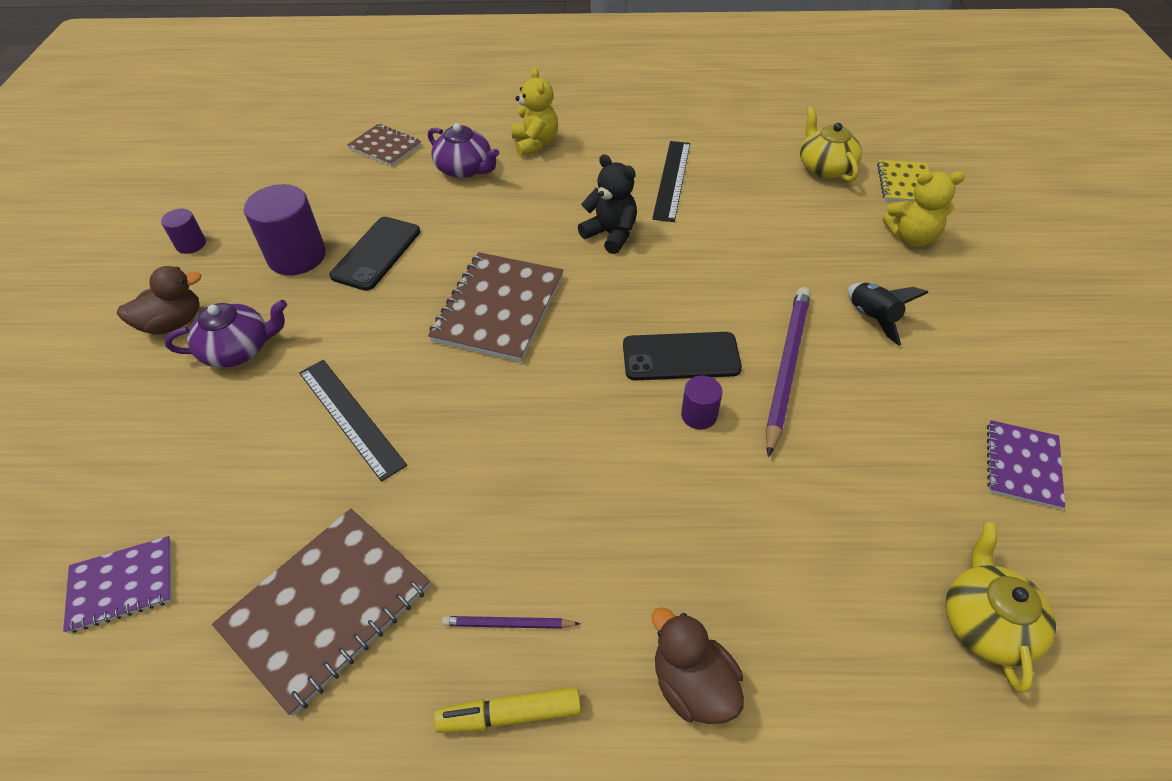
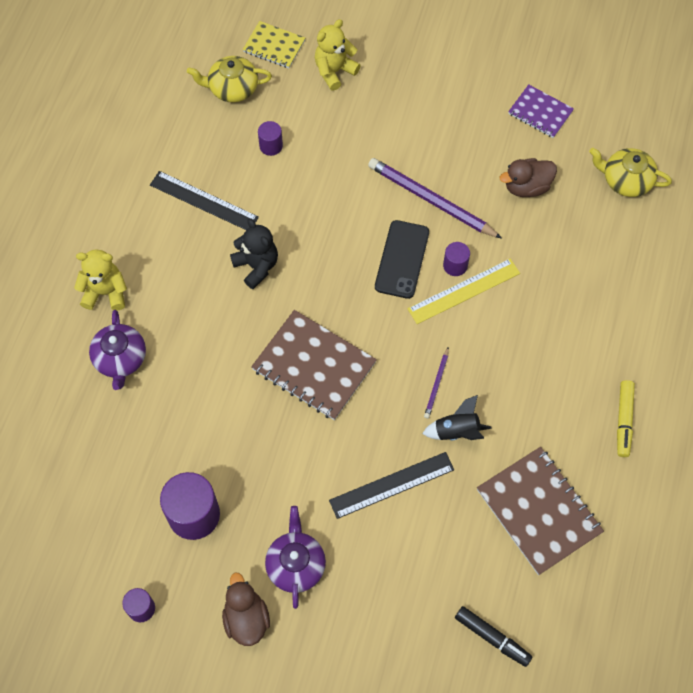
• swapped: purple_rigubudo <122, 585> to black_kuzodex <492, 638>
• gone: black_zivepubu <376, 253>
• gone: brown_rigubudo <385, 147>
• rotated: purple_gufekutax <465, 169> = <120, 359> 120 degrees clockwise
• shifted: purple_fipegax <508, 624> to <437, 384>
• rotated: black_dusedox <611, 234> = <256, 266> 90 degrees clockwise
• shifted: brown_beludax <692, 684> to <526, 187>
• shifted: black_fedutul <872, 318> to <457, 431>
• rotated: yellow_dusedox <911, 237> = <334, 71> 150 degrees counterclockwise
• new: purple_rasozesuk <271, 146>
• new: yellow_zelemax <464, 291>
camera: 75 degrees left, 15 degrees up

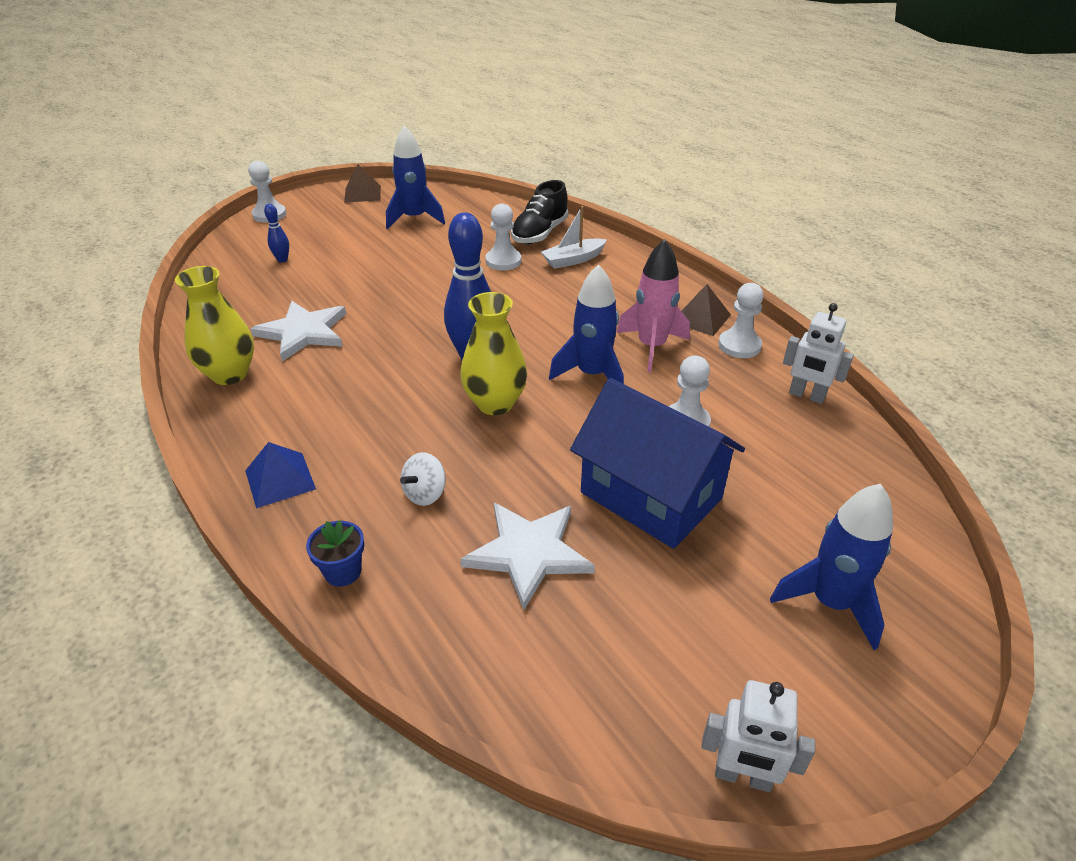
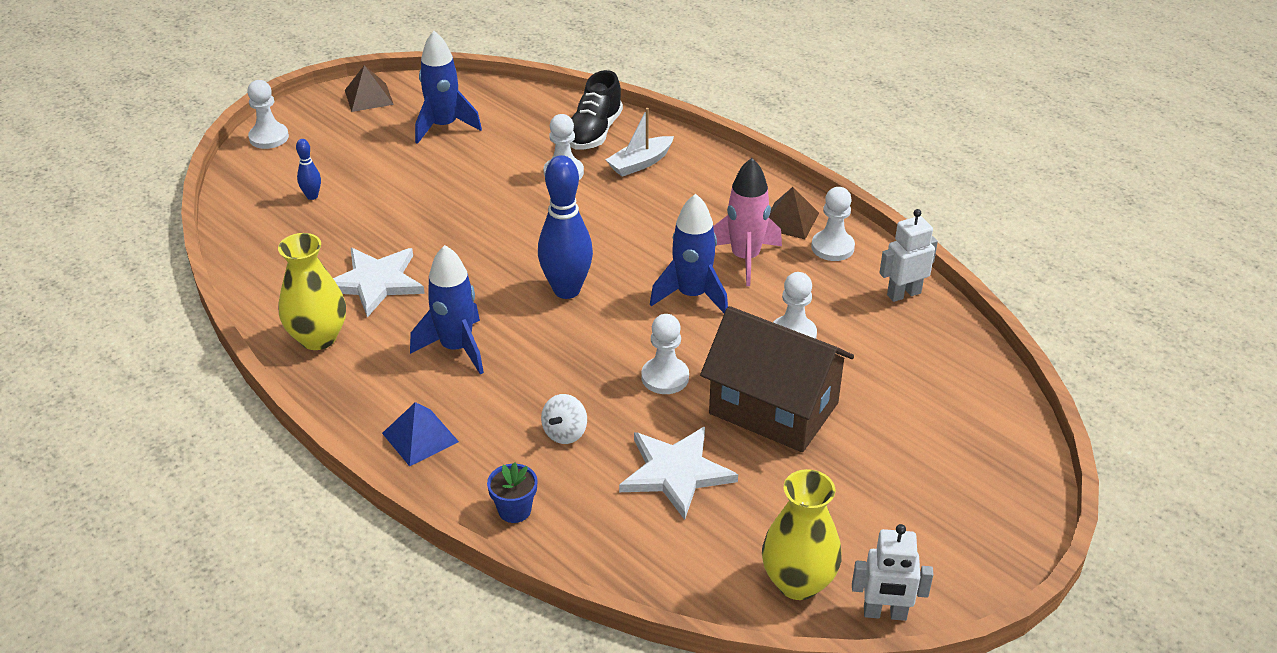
• shifted: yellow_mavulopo <495, 403> to <798, 582>
• repainted: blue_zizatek <651, 495> to brown_zizatek <773, 408>
• shifted: blue_fedutul <830, 602> to <456, 348>
• rotated: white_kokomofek <806, 396> = <903, 294> 135 degrees clockwise
• new: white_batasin <665, 377>
camera: 10 degrees left, 0 degrees up

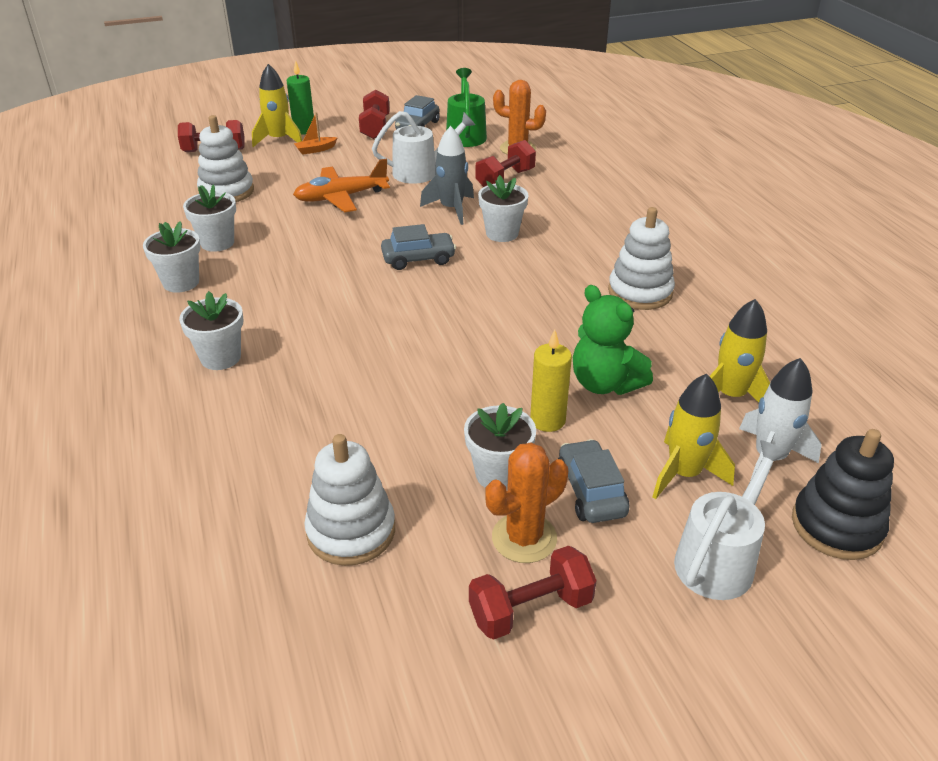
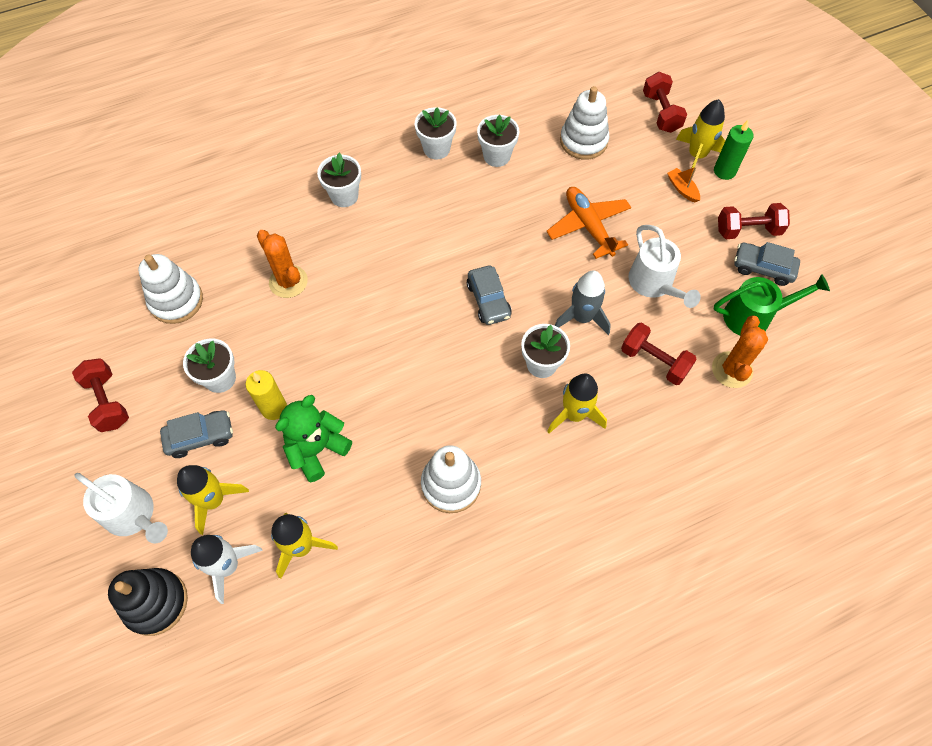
• shifted: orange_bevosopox <524, 538> to <288, 282>
• new: yellow_fedutul <574, 414>
camera: 85 degrees right, 25 degrees up

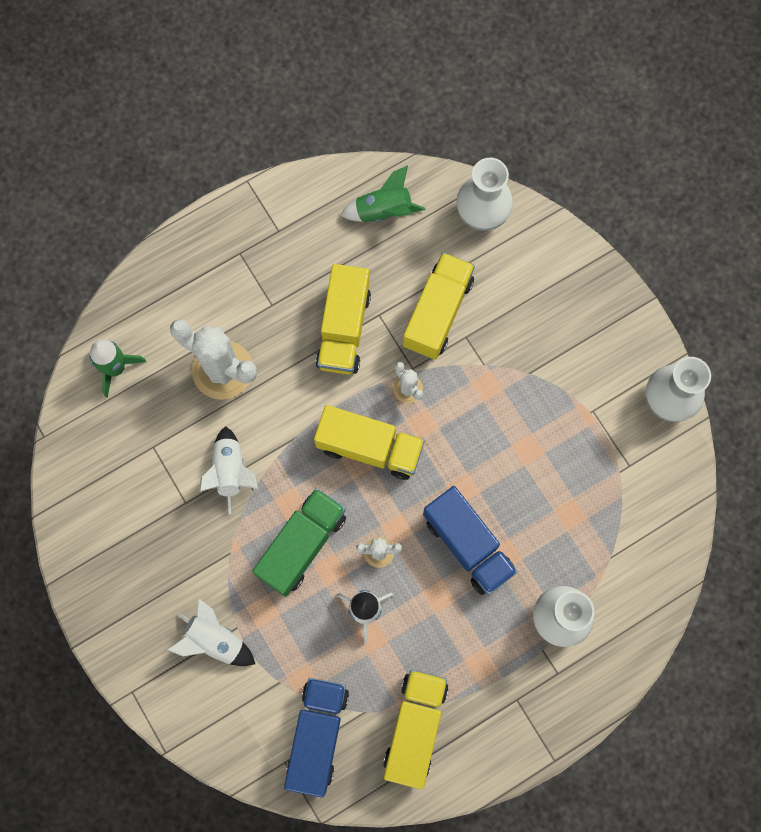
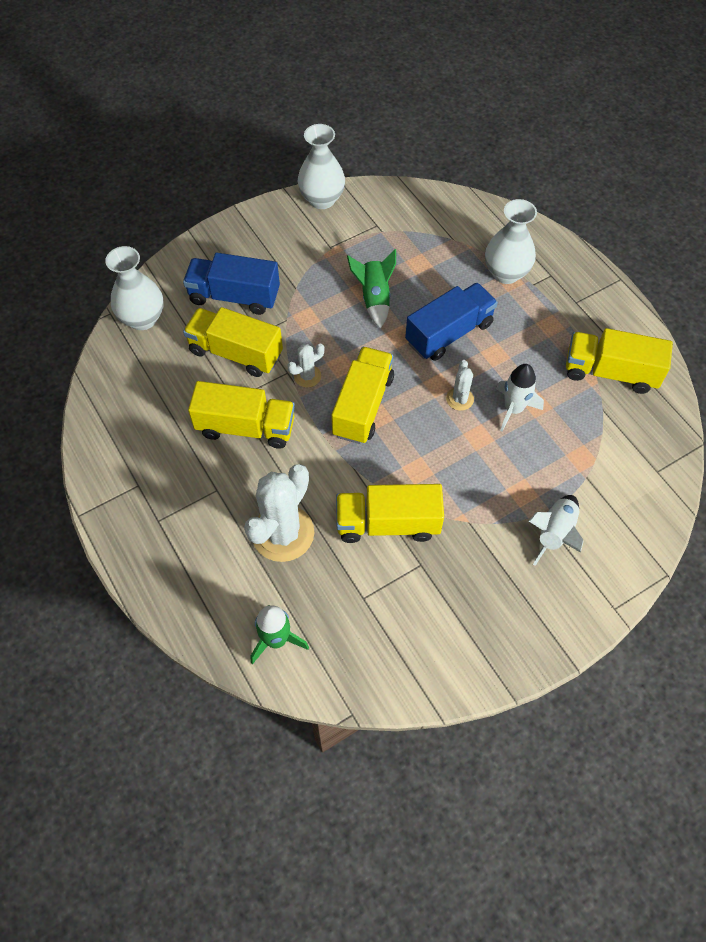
• swapped: white_fedutul <230, 471> to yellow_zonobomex <388, 523>
• gone: green_zonobomex <302, 545>
• shifted: blue_zonobomex <317, 735> to <234, 296>
• shifted: green_fedutul <383, 211> to <374, 298>
camera: 90 degrees left, 15 degrees down

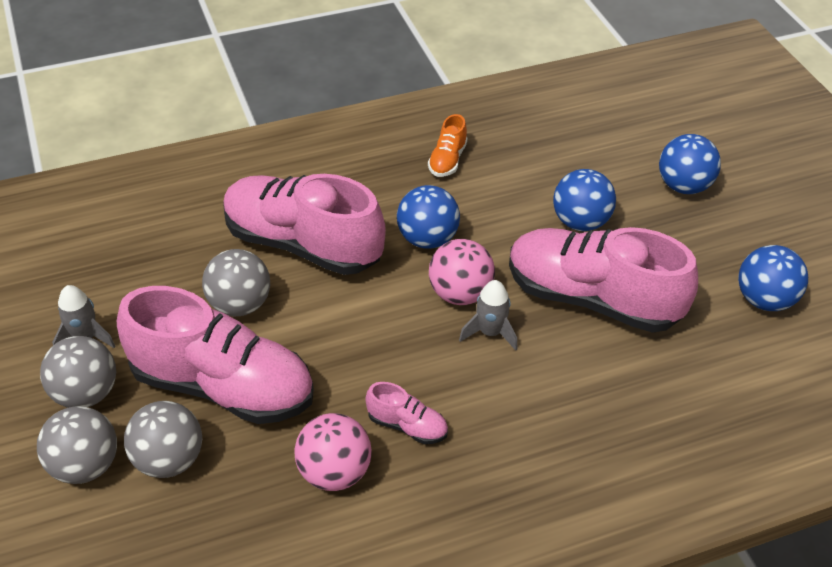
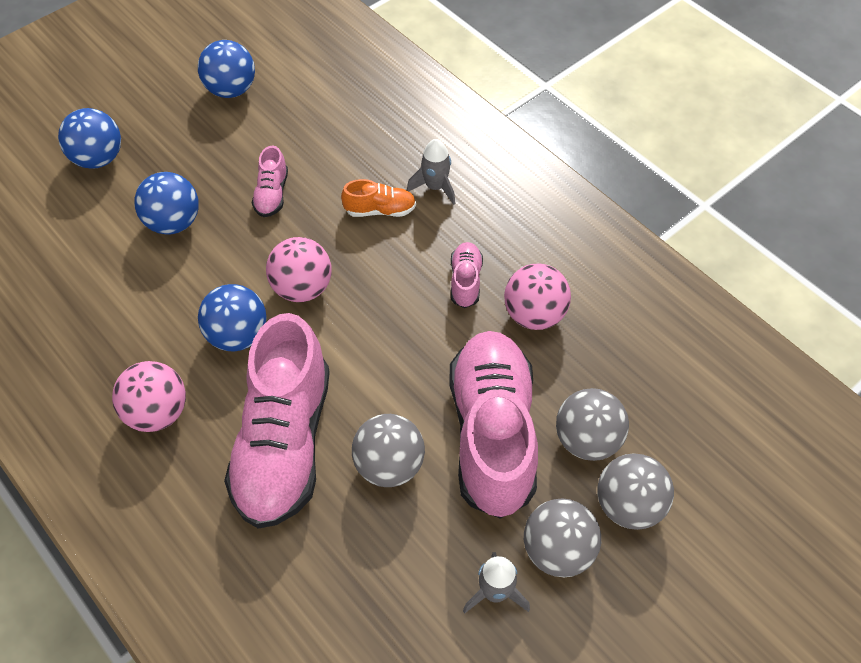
• shifted: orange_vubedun <447, 160> to <380, 210>
• shifted: grey_fedutul <490, 332> to <435, 187>
• scaled: pink_vubedun <592, 299> = <272, 194> x0.43
• new: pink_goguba <157, 412>
camera: 110 degrees left, 10 degrees up

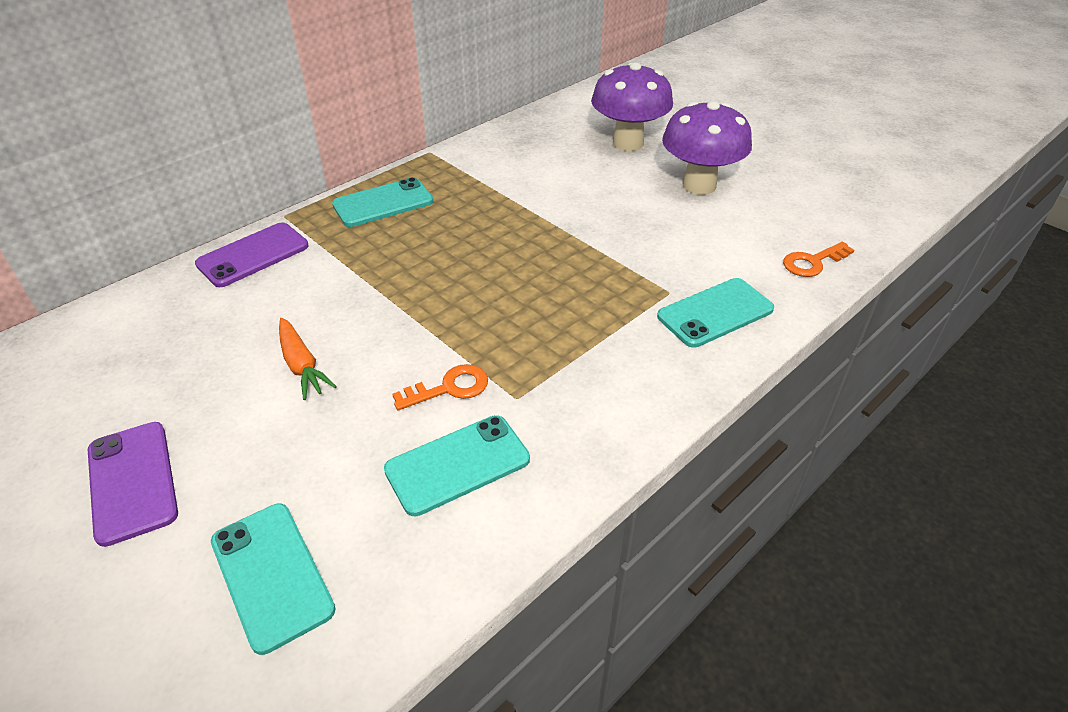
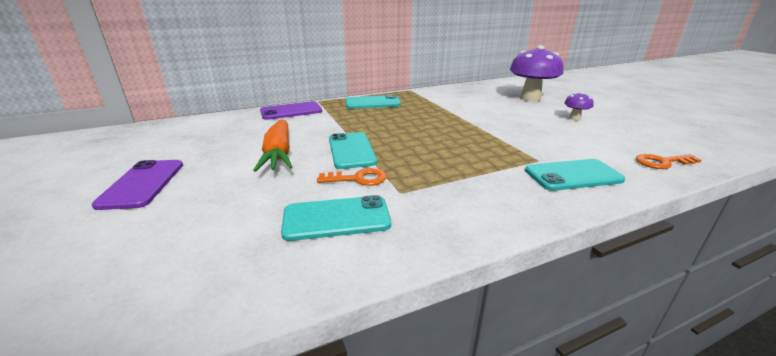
• shifted: turquoise_zivepubu <272, 575> to <351, 150>
• scaled: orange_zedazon <302, 365> = <279, 154> x1.53
• scaled: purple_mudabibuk <699, 185> = <574, 118> x0.46
camera: 20 degrees right, 15 degrees down

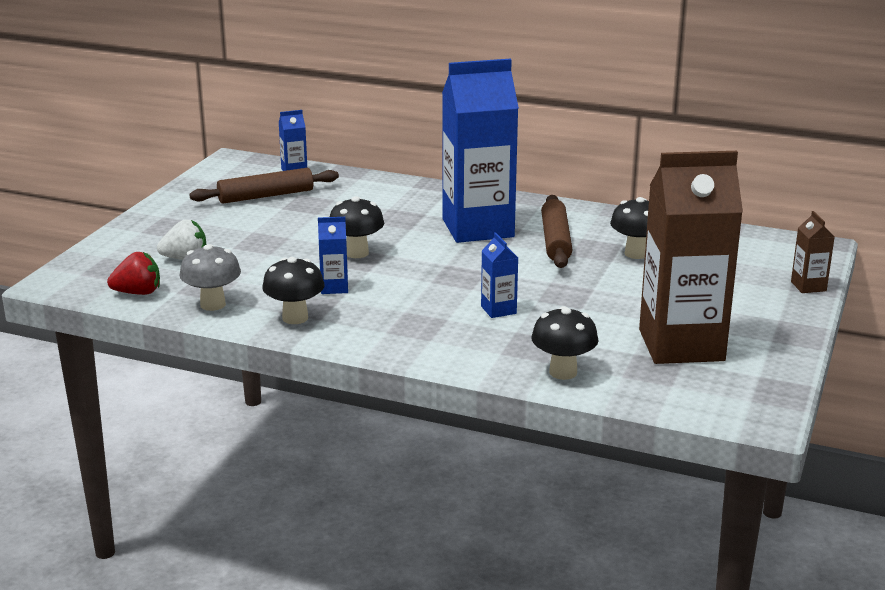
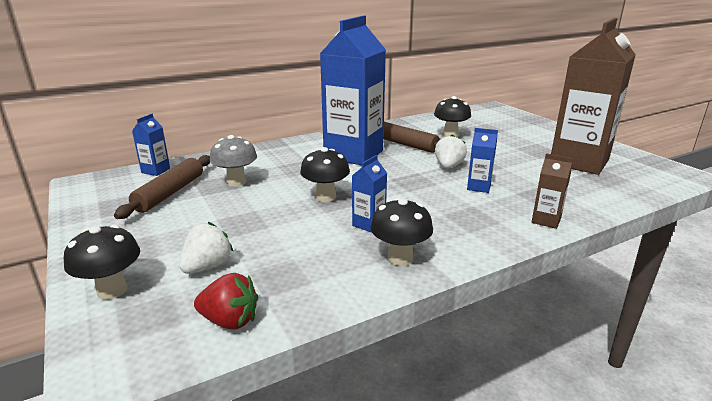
• rotated: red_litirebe <138, 293> = <230, 321> 75 degrees clockwise
• shifted: grey_mudabibuk <213, 304> to <236, 182>
• shifted: black_mudabibuk <563, 372> to <112, 290>
• shifted: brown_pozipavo <808, 286> to <546, 220>
• new: white_litirebe <448, 166>
camera: 50 degrees left, 0 degrees up

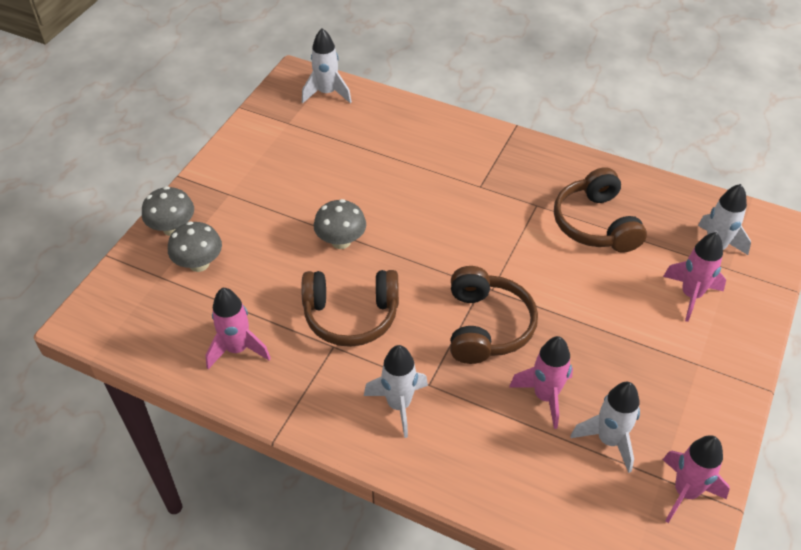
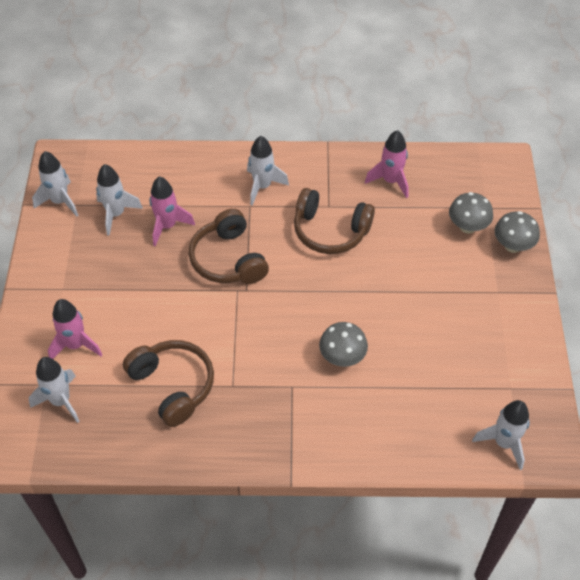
• rotated: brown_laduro <351, 315> = <330, 231> 135 degrees counterclockwise
• shifted: grey_mudabibuk <341, 241> to <342, 357>
• repainted: pink_fedutul <685, 492> to white_fedutul <60, 201>
camera: 155 degrees right, 5 degrees up

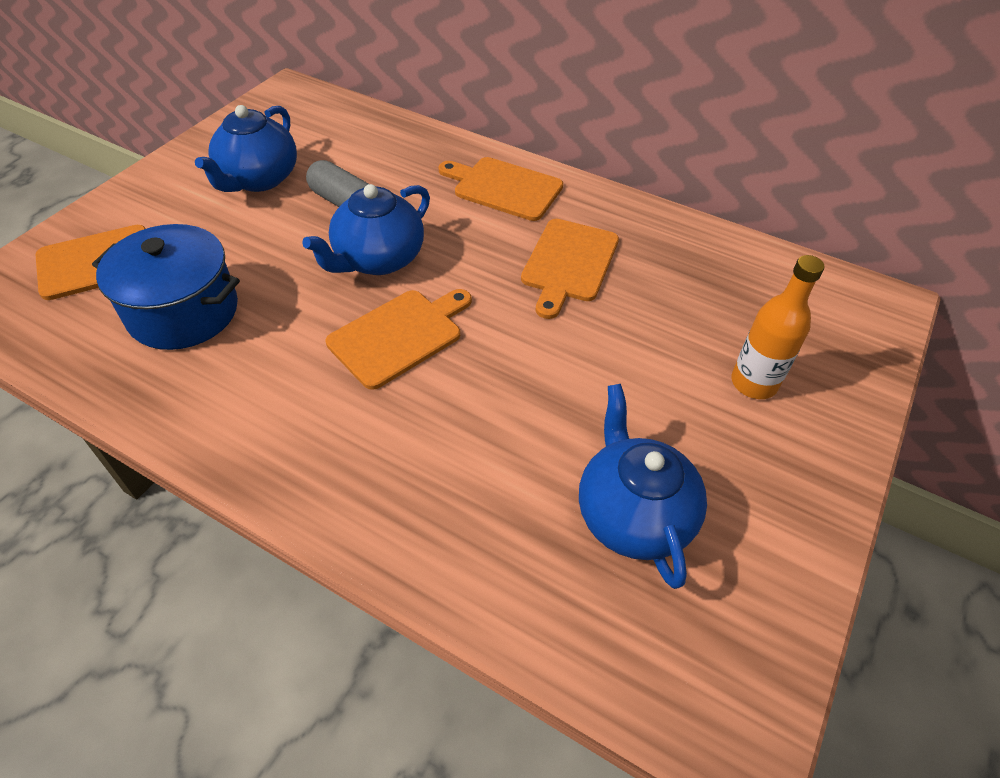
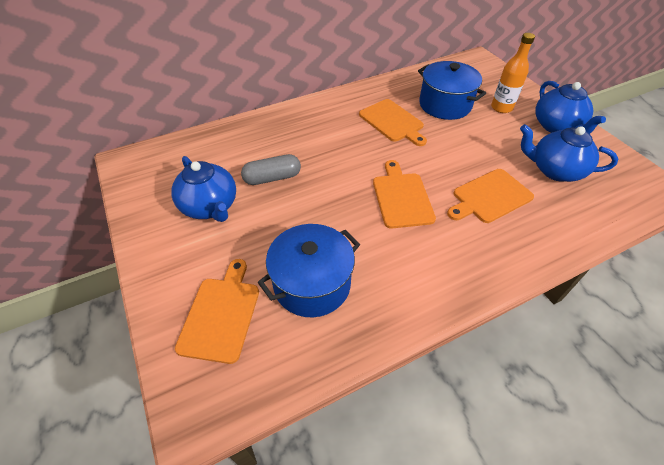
• shifted: blue_gufekutax <378, 259> to <556, 126>
• shifted: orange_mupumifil <504, 188> to <489, 197>
• new: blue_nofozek <445, 105>
camera: 55 degrees left, 0 degrees up

